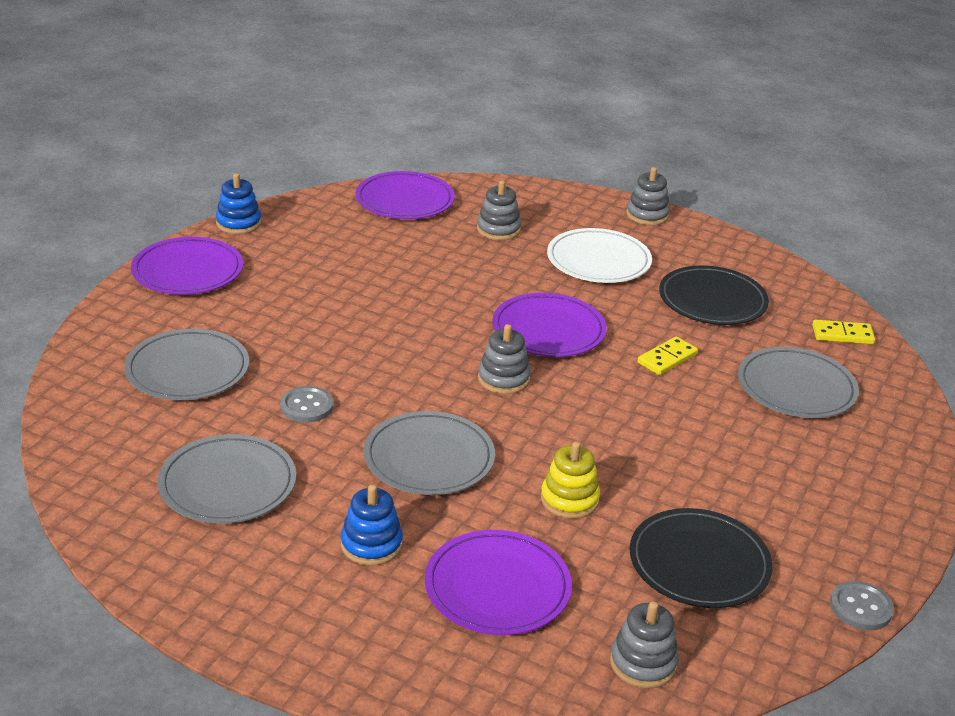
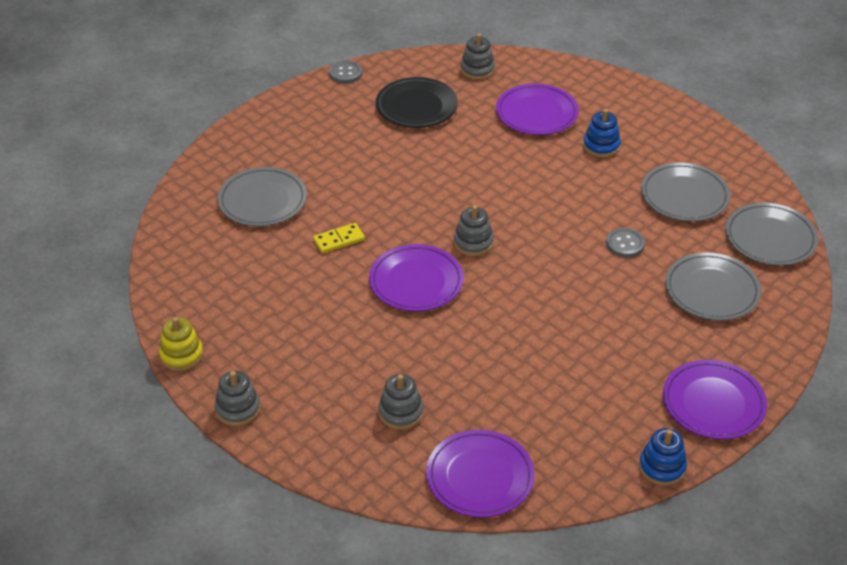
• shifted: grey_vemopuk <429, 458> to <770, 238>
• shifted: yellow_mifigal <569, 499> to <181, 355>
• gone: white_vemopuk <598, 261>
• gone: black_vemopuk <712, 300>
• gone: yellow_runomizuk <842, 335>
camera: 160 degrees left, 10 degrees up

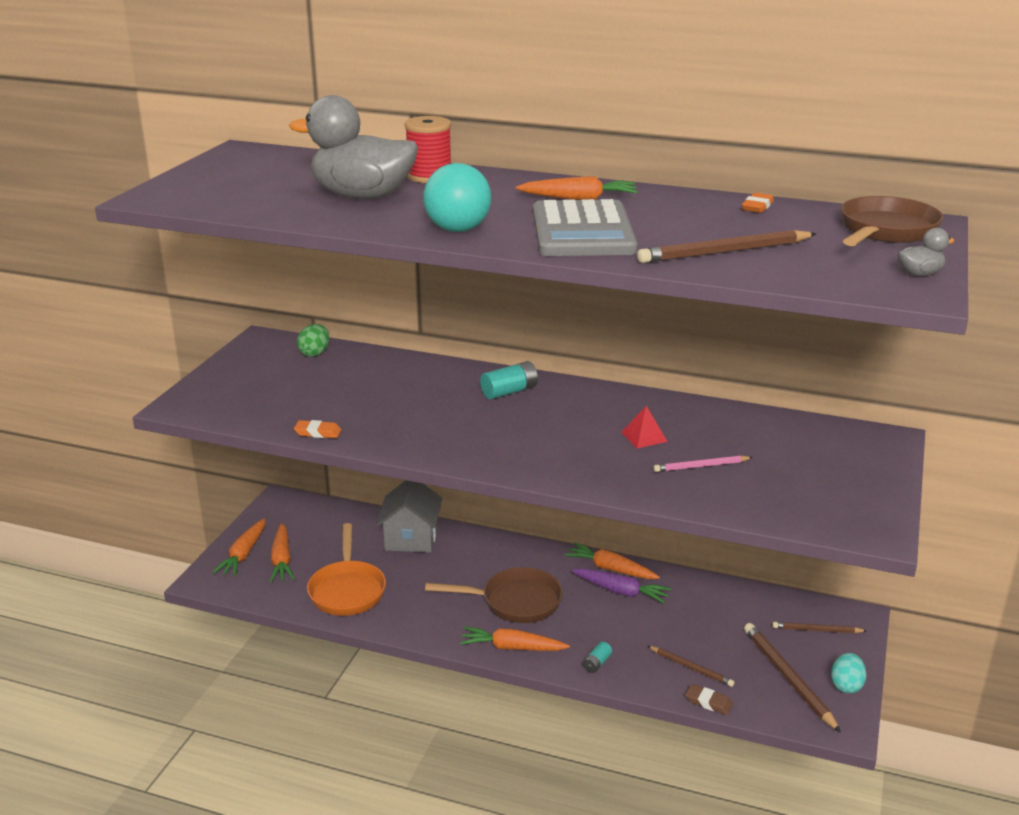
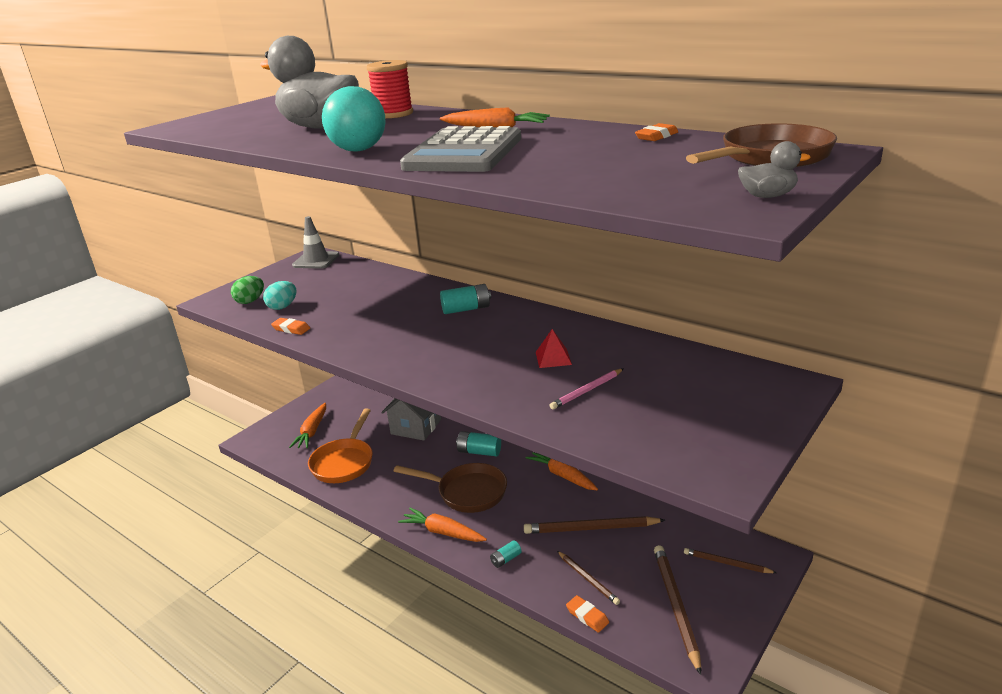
• gone: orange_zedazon <243, 555>
• shifted: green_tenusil <314, 353> to <250, 301>
• gone: purple_zedazon <621, 592>
• shifted: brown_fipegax <725, 252> to <591, 529>
• rotated: pink_fipegax <701, 466> = <587, 391> 45 degrees counterclockwise
• repainted: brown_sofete <708, 702> to orange_sofete <587, 616>
• shifted: turquoise_tenusil <846, 685> to <283, 307>
• new: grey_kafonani <316, 260>
• new: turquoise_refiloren <479, 452>
camera: 20 degrees right, 0 degrees up

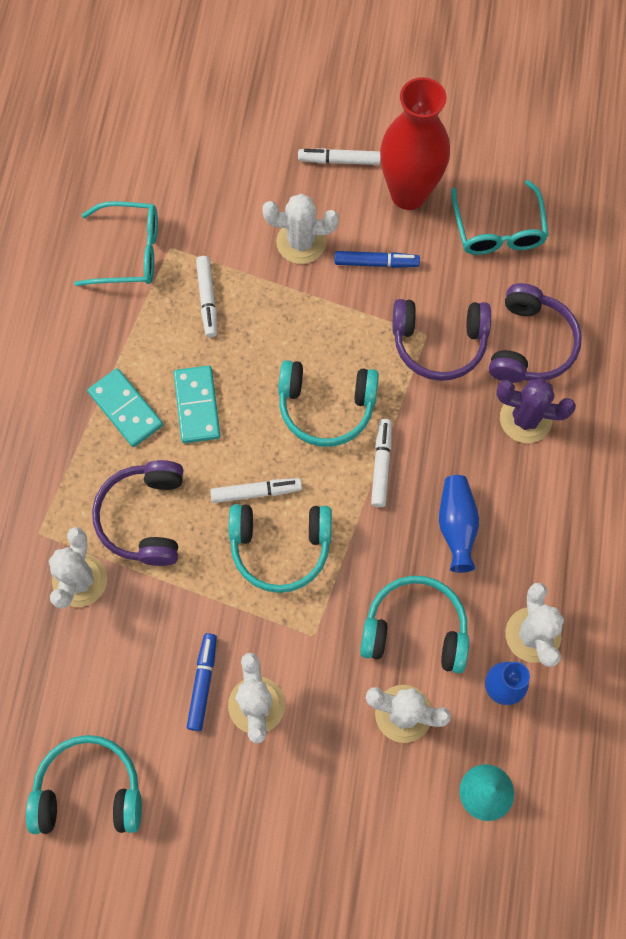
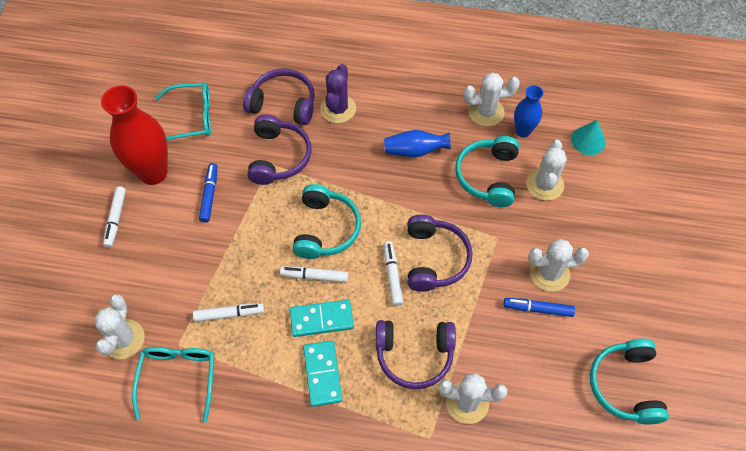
• rotated: turquoise_runomizuk <125, 409> = <323, 374> 60 degrees counterclockwise
• repainted: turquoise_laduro <280, 547> to purple_laduro <434, 259>
• shifted: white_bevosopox <301, 242> to <123, 339>
• shifted: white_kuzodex <381, 465> to <314, 276>
camera: 90 degrees left, 10 degrees down

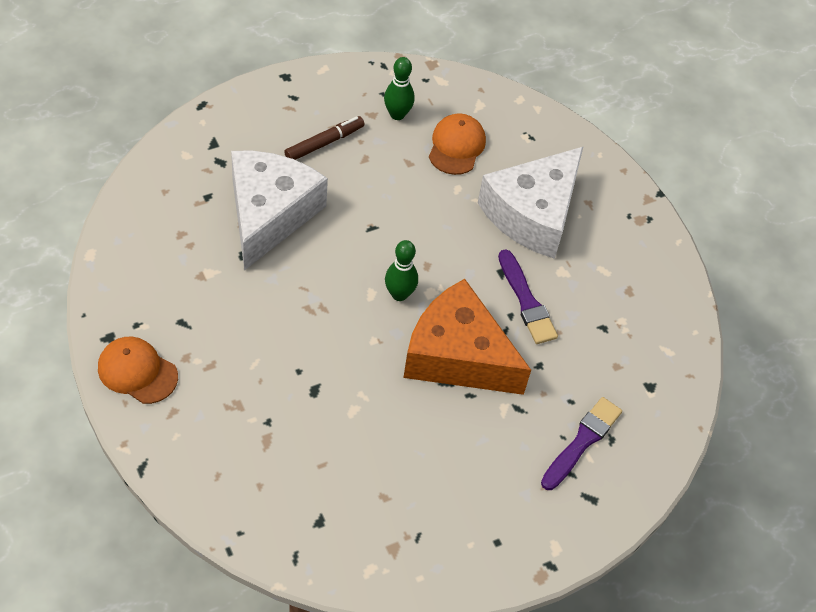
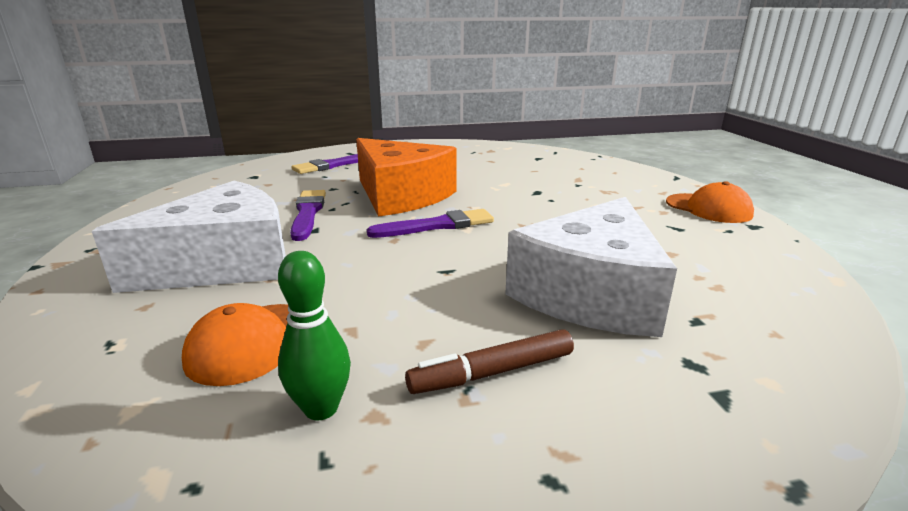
• swapped: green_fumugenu <399, 294> to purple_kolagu <437, 225>
camera: 160 degrees left, 30 degrees down

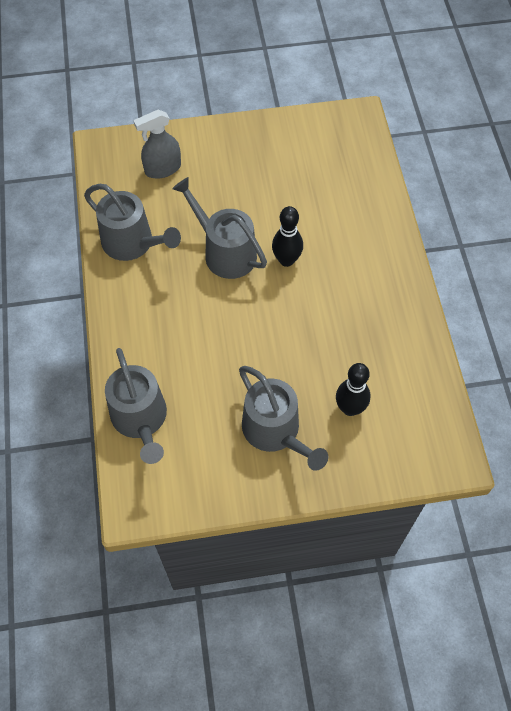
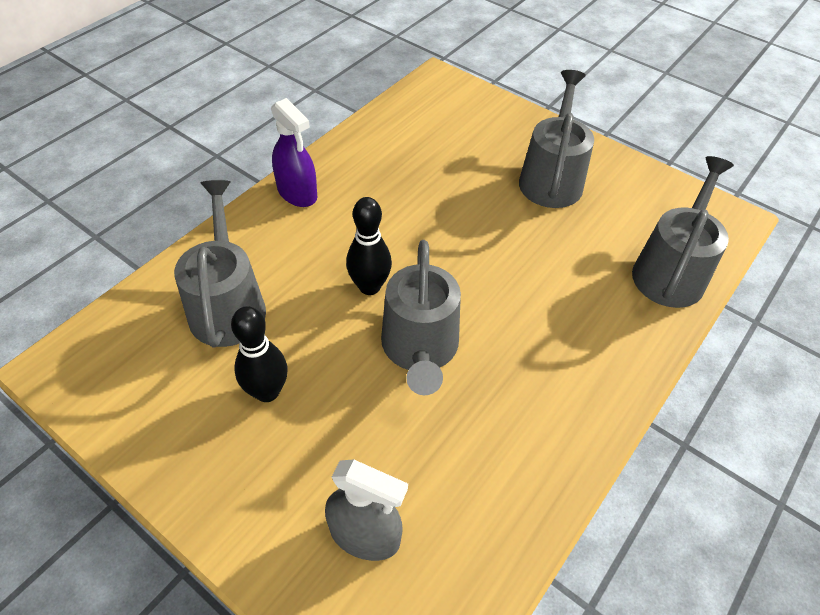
• shifted: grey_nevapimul <132, 243> to <228, 305>
• shifted: black_fumugenu <350, 408> to <267, 391>
• new: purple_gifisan <297, 193>
camera: 135 degrees left, 10 degrees down

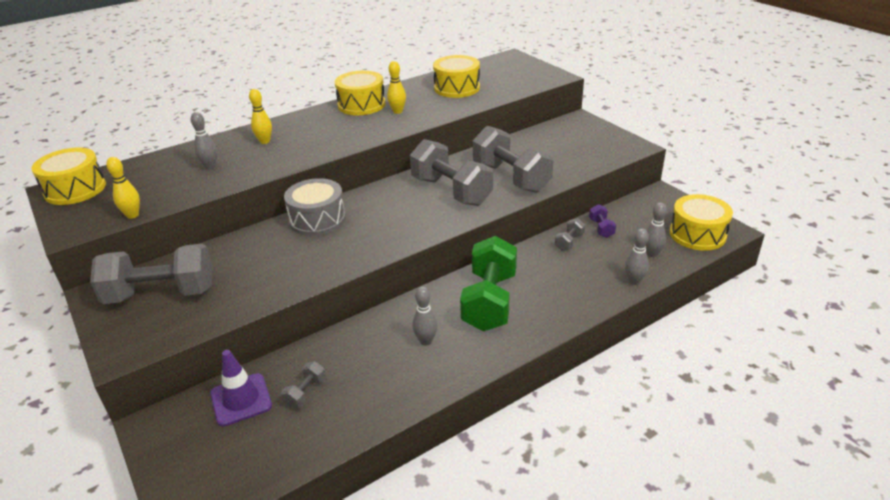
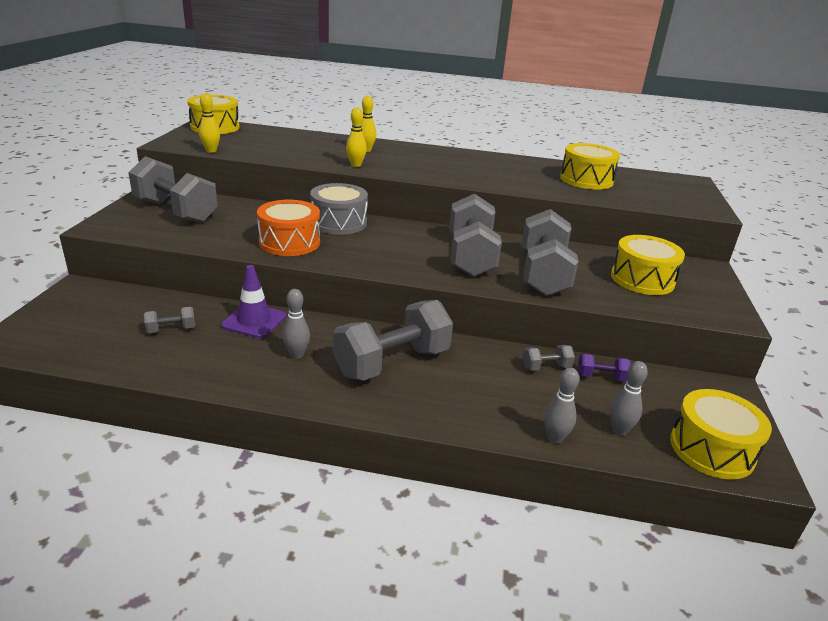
• gone: grey_fumugenu <210, 166>
• shifted: purple_kafonani <241, 399> to <254, 321>
• shifted: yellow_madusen <361, 105> to <642, 279>
• shifted: yellow_fumugenu <397, 111> to <356, 165>
• repainted: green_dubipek <489, 301> to grey_dubipek <392, 363>
• rotated: purple_dubipek <601, 228> = <601, 377> 60 degrees clockwise
• new: orange_madusen <289, 242>
camera: 40 degrees right, 5 degrees down

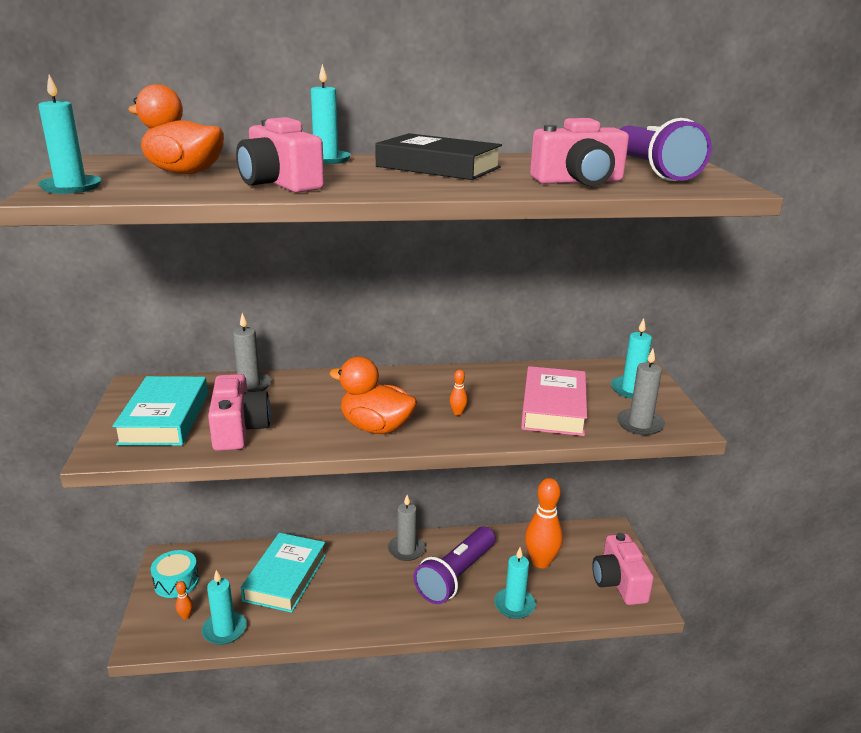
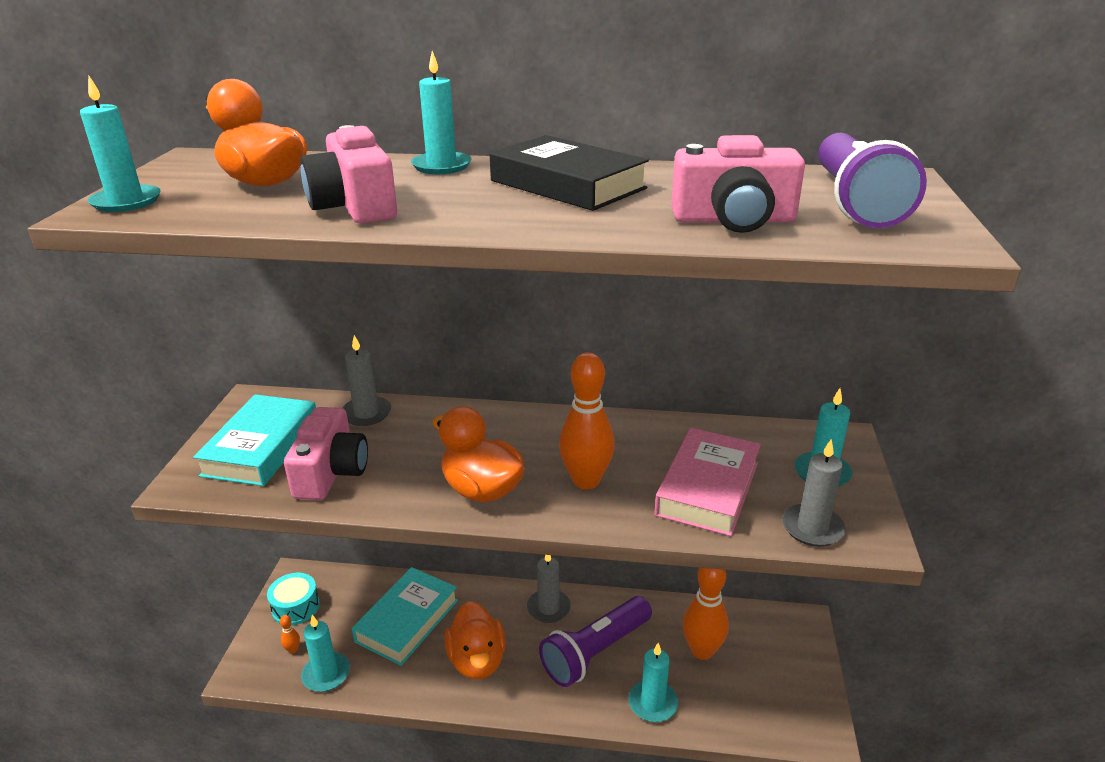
• scaled: orange_fumugenu <458, 413> = <586, 481> x2.47
• gone: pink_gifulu <619, 582>
• new: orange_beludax <477, 660>
camera: 15 degrees right, 5 degrees up

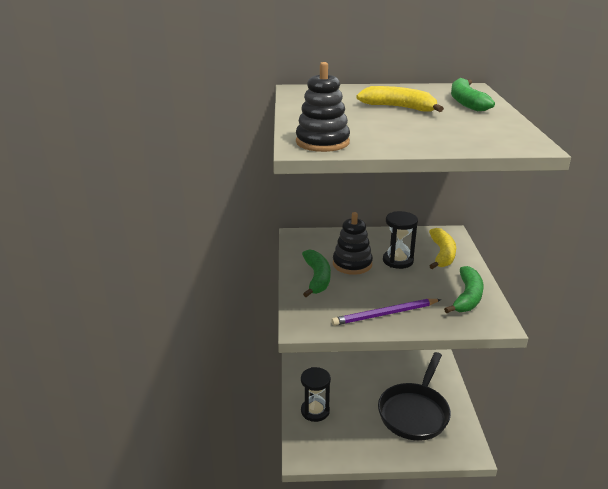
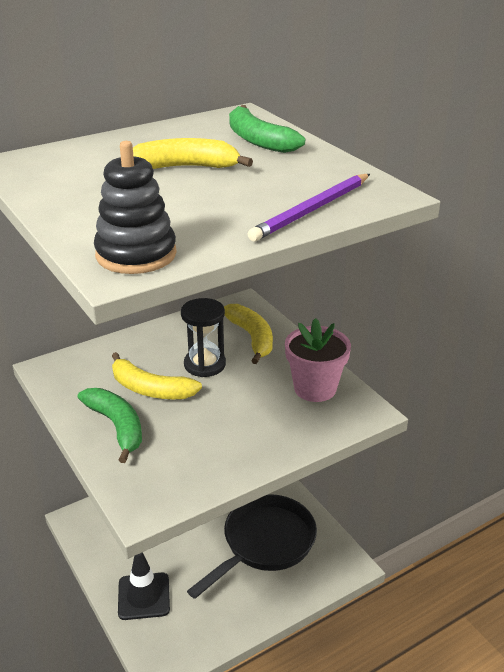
• swapped: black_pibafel <315, 411> to black_kafonani <144, 596>
• shifted: purple_fipegax <385, 314> to <312, 210>
• swapped: black_mifigal <352, 264> to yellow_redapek <150, 389>
• rotated: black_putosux <414, 412> = <264, 543> 135 degrees counterclockwise
• swapped: green_redapek <467, 297> to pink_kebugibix <315, 388>
camera: 30 degrees left, 5 degrees up

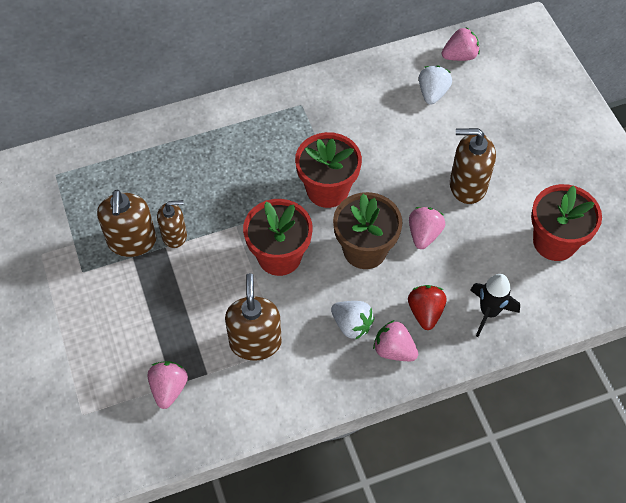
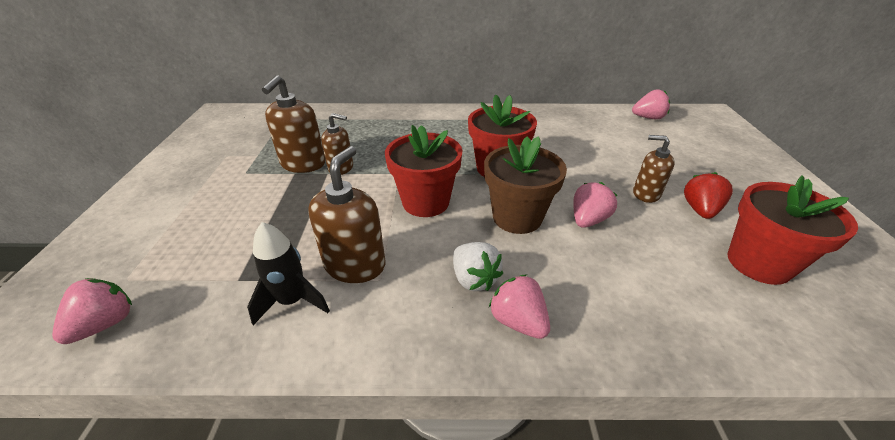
• shifted: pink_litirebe <169, 389> to <105, 324>
• shifted: red_litirebe <425, 312> to <700, 210>
• gone: white_litirebe <432, 93>
• scaled: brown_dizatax <467, 185> = <645, 194> x0.64
• shifted: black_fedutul <489, 312> to <293, 301>
camera: 20 degrees right, 20 degrees down

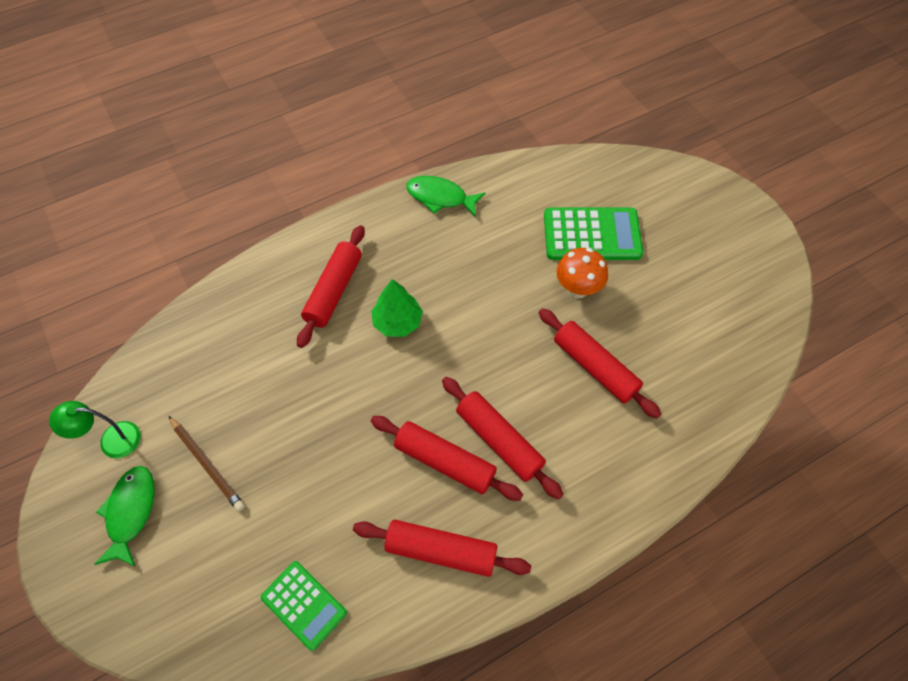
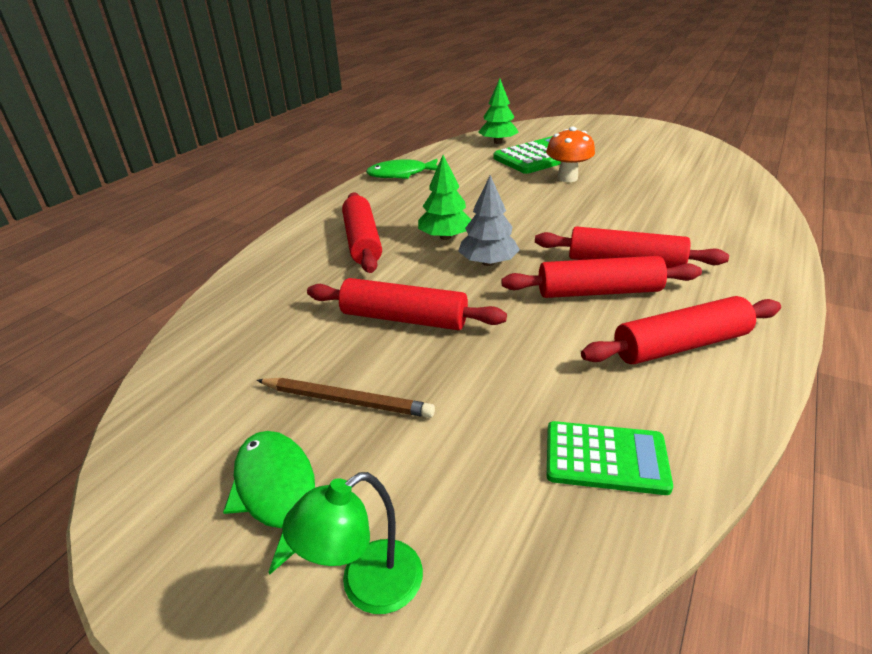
• shifted: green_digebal <111, 440> to <367, 586>
• shifted: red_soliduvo <595, 367> to <404, 318>
• new: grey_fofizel <488, 263>
• new: green_fofizel <498, 142>
camera: 30 degrees left, 25 degrees down

